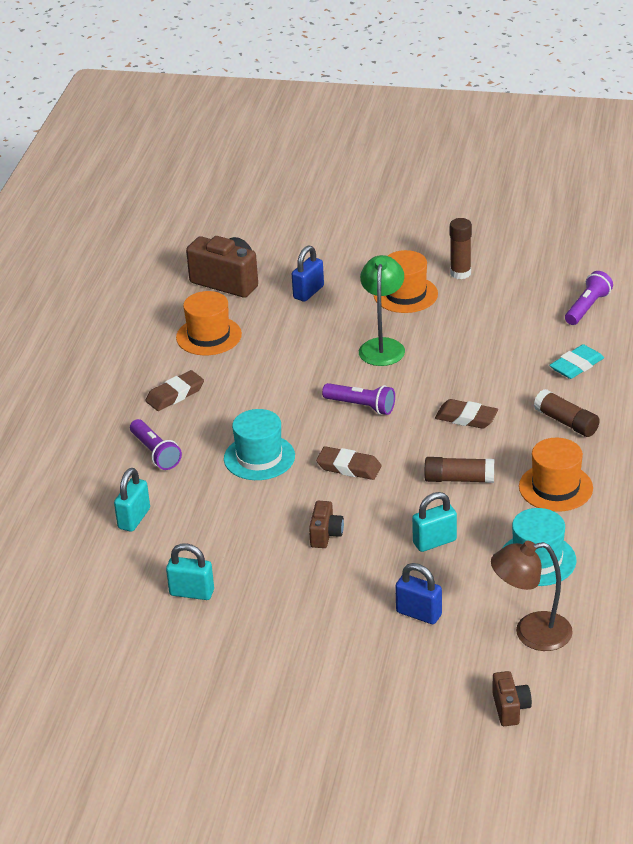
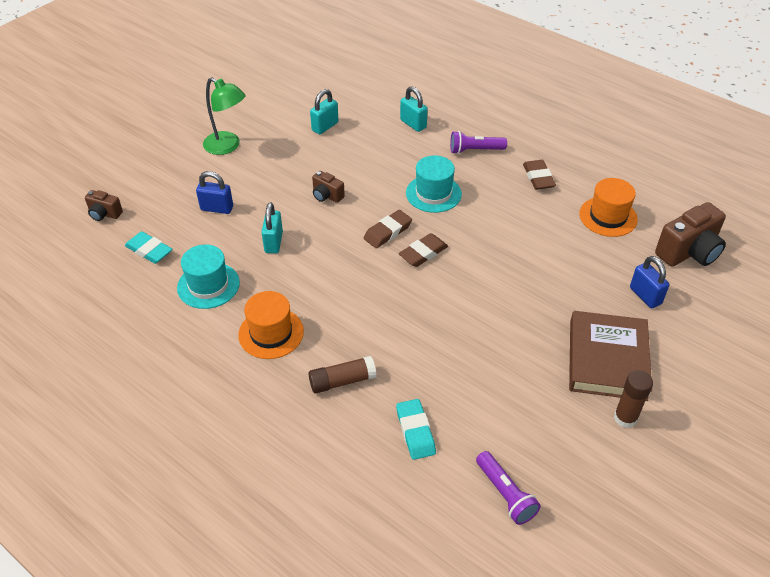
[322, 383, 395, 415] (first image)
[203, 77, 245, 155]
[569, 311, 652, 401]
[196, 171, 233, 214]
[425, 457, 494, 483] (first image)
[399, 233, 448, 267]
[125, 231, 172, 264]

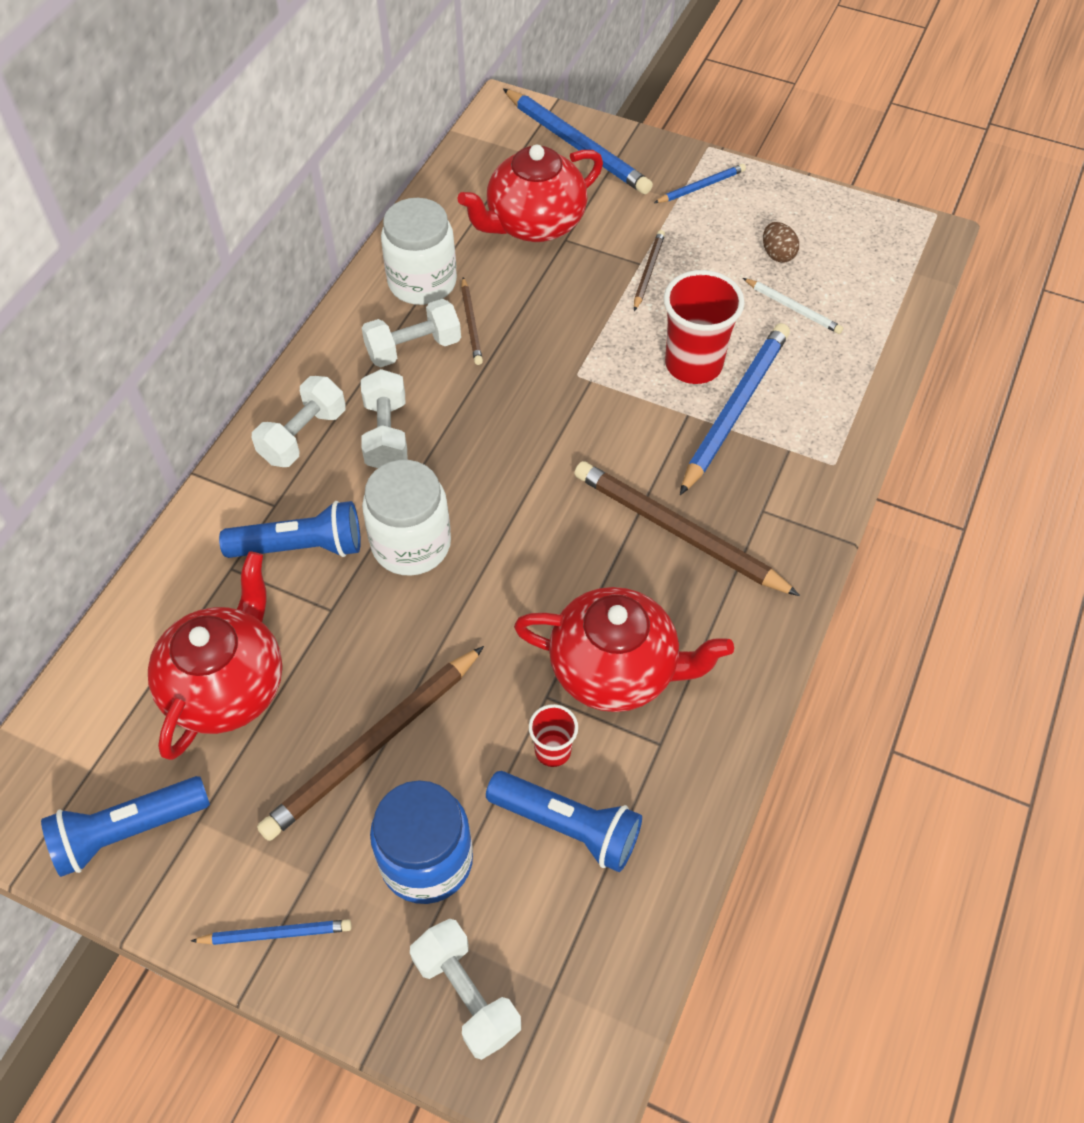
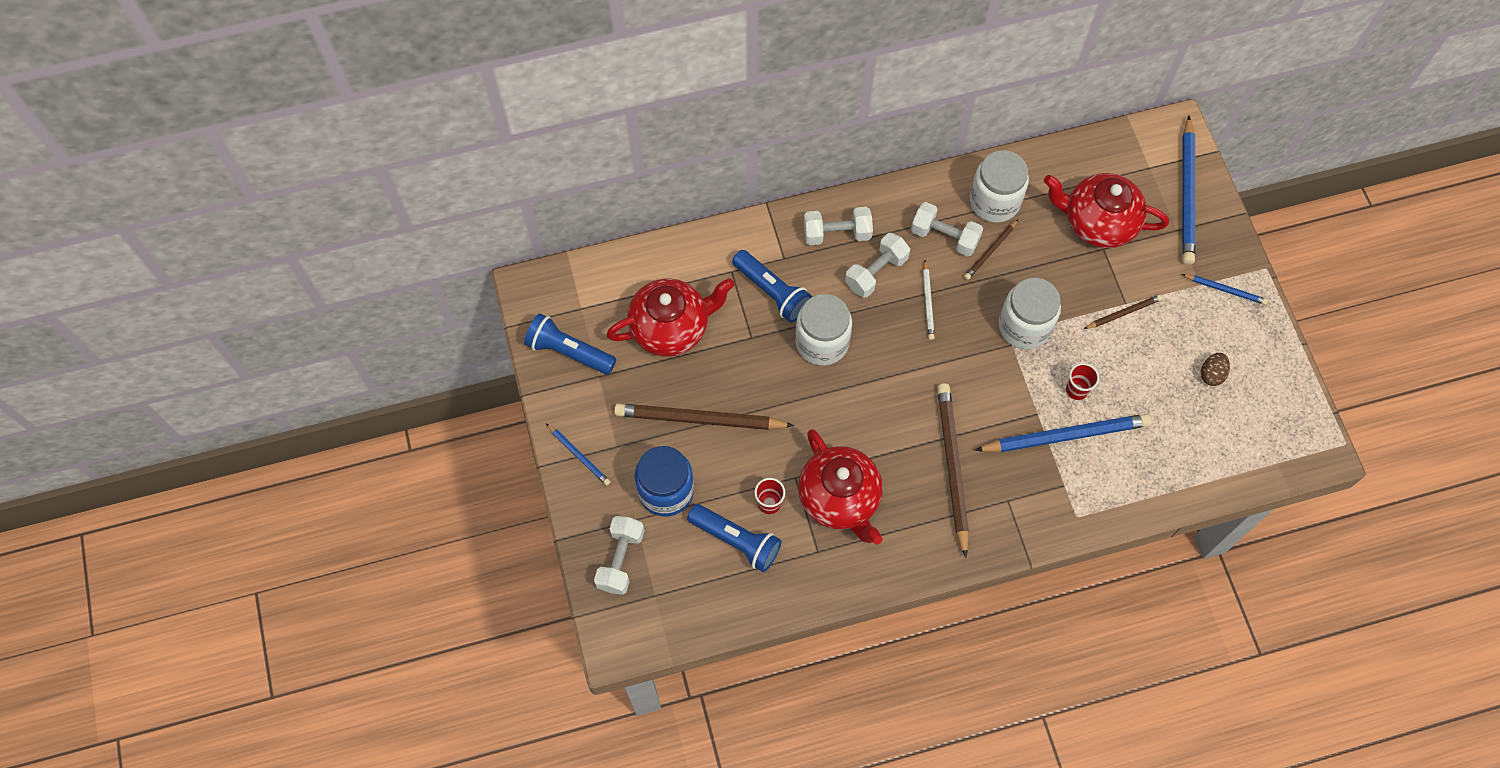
[687, 504, 782, 572]
[1066, 363, 1099, 400]
[923, 260, 935, 340]
[999, 278, 1061, 349]

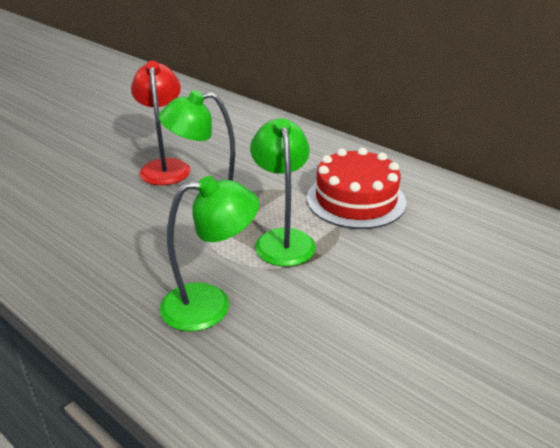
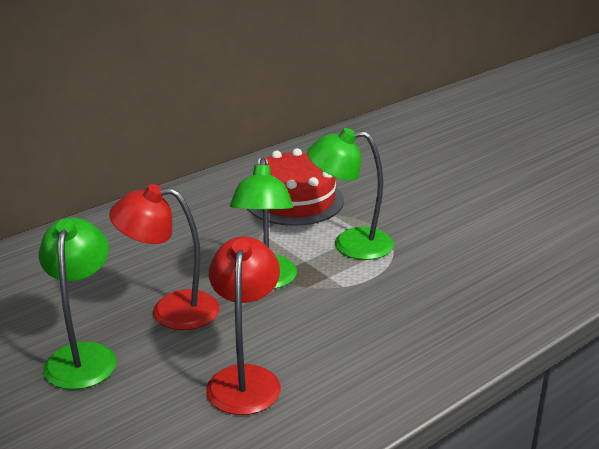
[39, 217, 117, 390]
[206, 236, 281, 415]

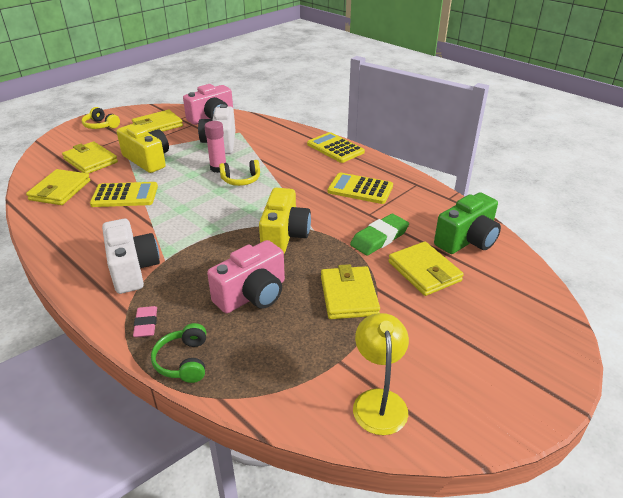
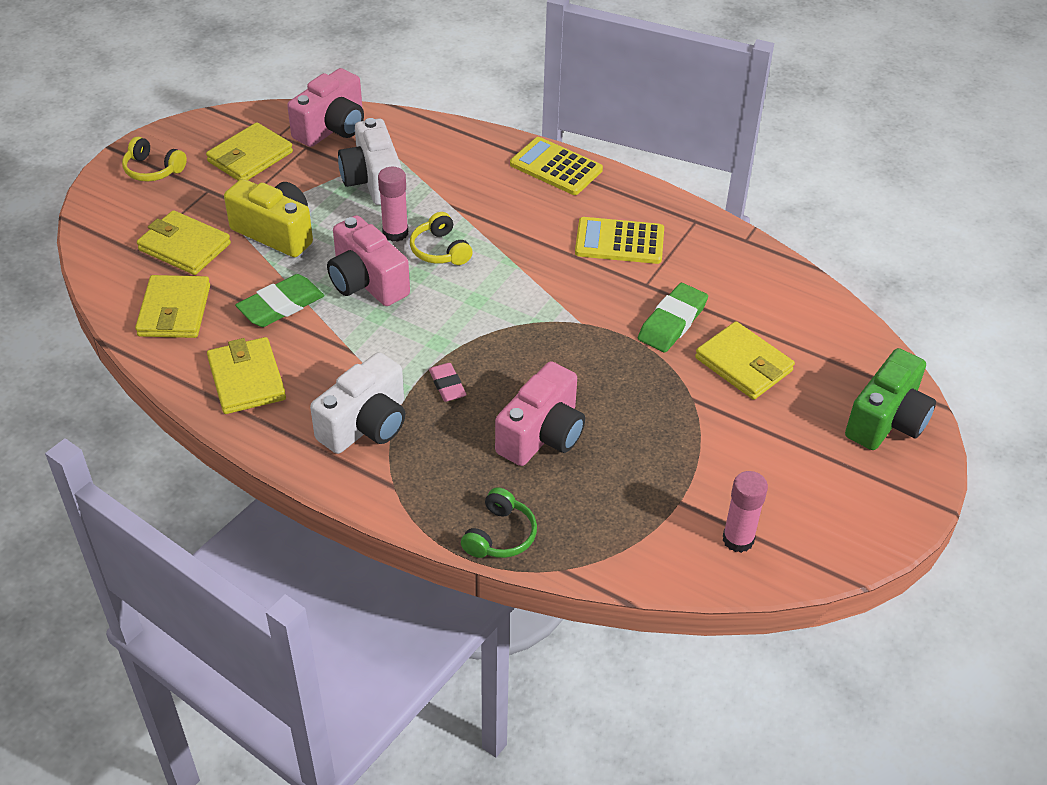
[235, 274, 324, 327]
[310, 352, 405, 454]
[429, 363, 466, 402]
[461, 487, 537, 558]
[410, 212, 473, 265]
[259, 188, 311, 253] (first image)
[207, 337, 286, 414]
[723, 471, 768, 553]
[845, 348, 936, 450]
[327, 215, 410, 306]

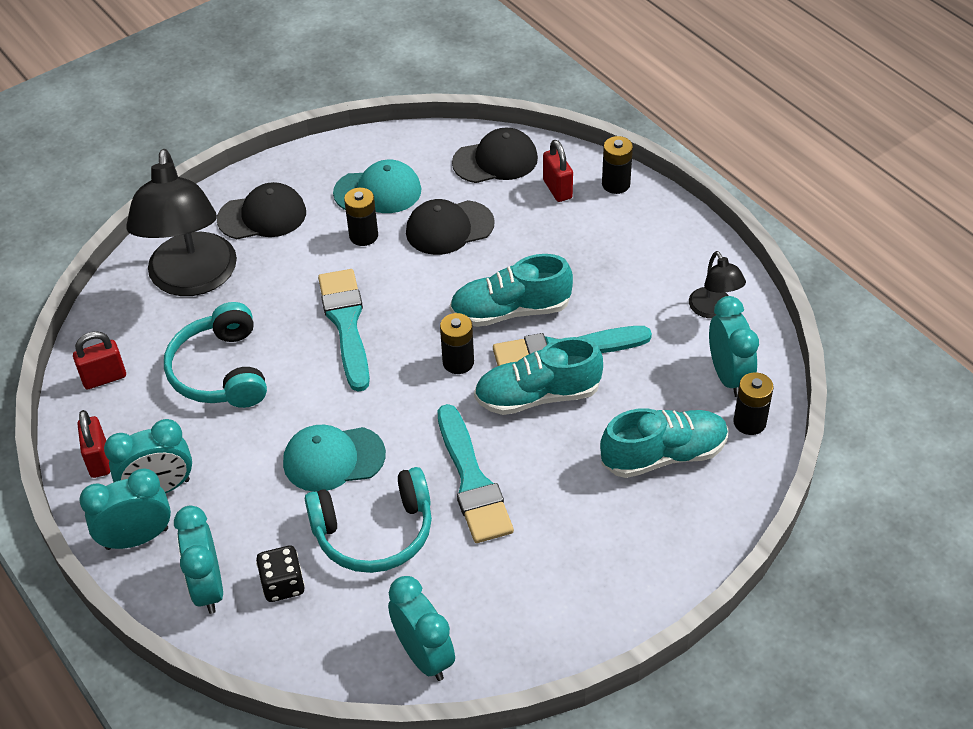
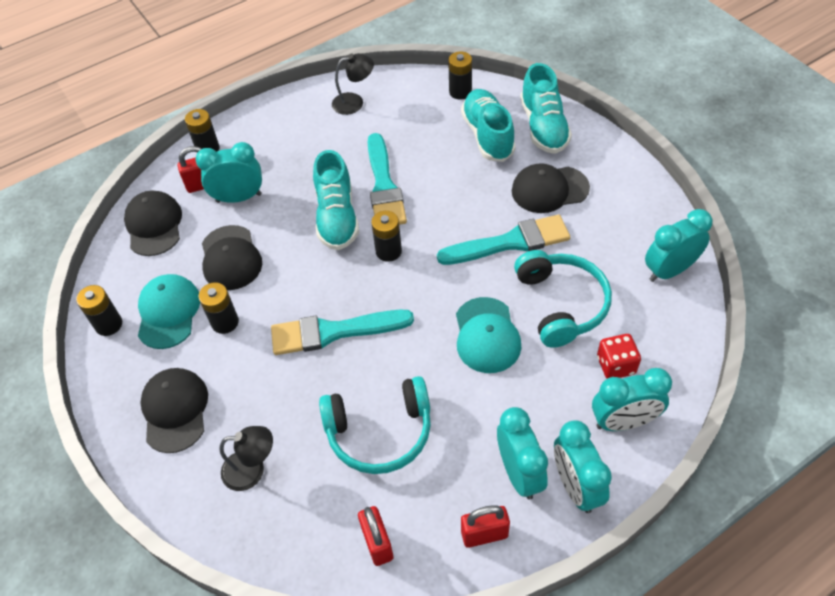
[219, 426, 273, 491]
[597, 334, 641, 378]
[520, 63, 572, 154]
[195, 142, 262, 203]
[76, 285, 122, 336]
[512, 163, 590, 213]

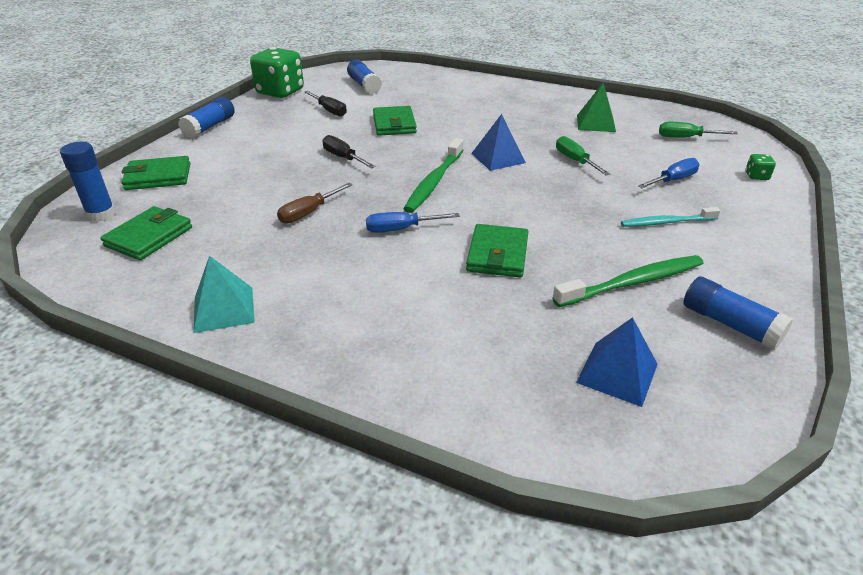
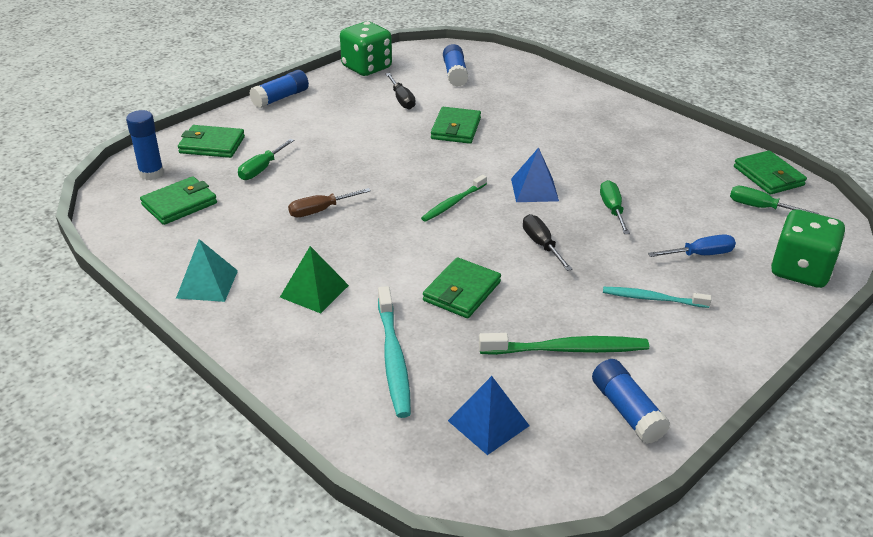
[523, 214, 573, 271]
[366, 212, 460, 233] (first image)
[421, 175, 487, 222]
[280, 246, 349, 314]
[771, 209, 845, 288]
[238, 139, 294, 180]
[378, 286, 411, 418]
[734, 151, 807, 195]

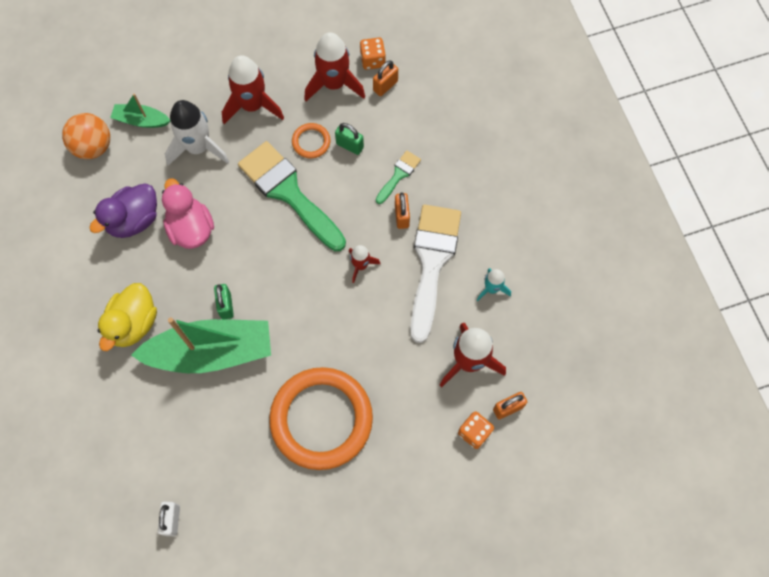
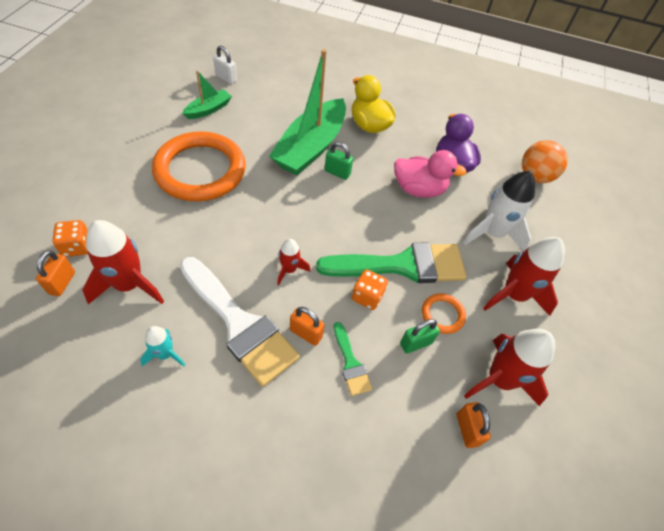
[182, 70, 232, 119]
[352, 269, 388, 310]

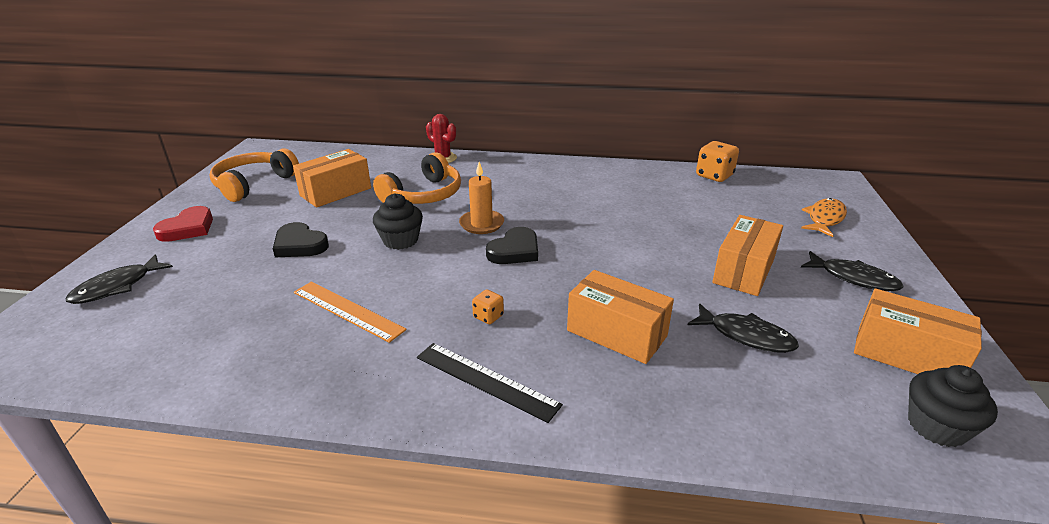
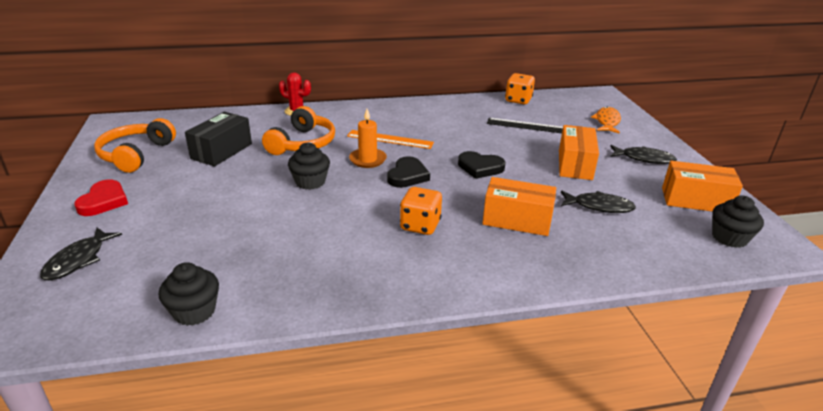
[458, 151, 505, 179]
[185, 112, 252, 167]
[347, 130, 434, 149]
[487, 118, 563, 133]
[400, 187, 442, 235]
[159, 262, 219, 326]

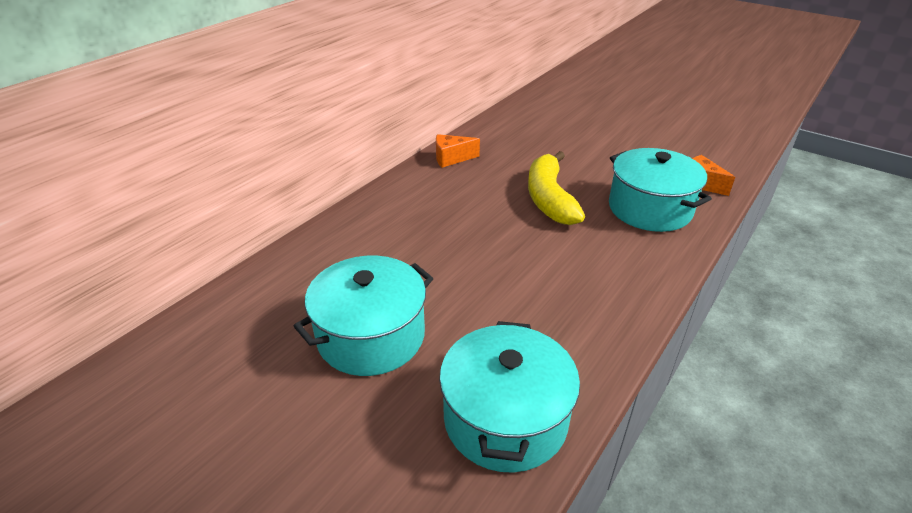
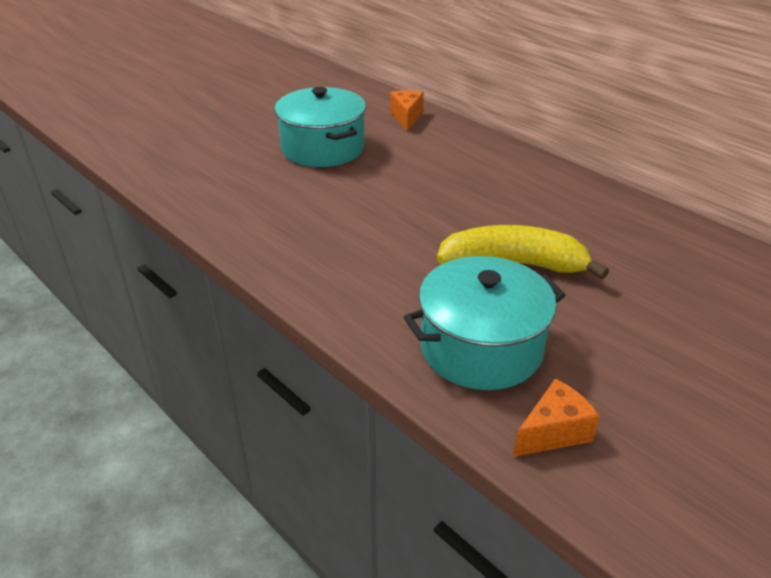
[390, 91, 424, 132]
[439, 321, 580, 473] (first image)

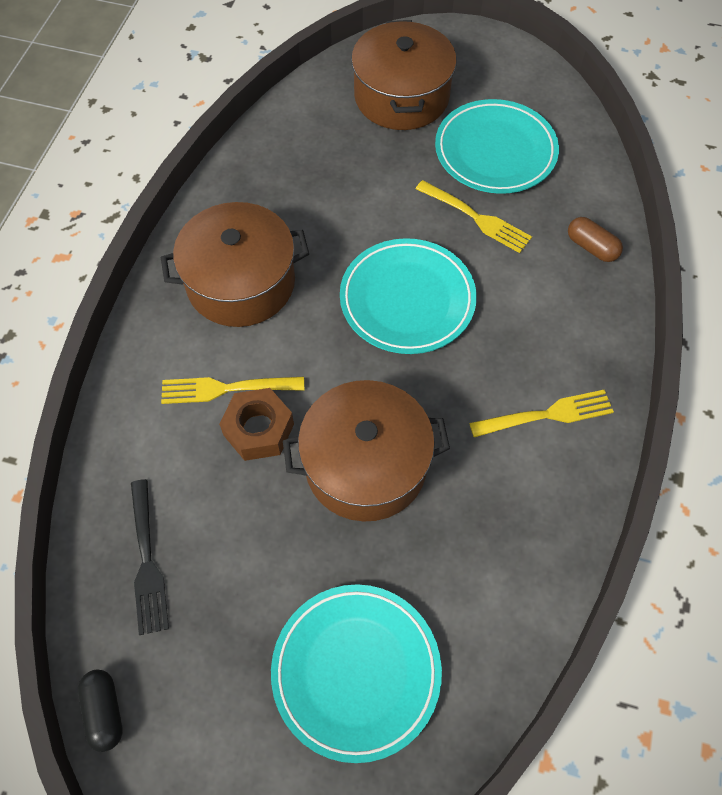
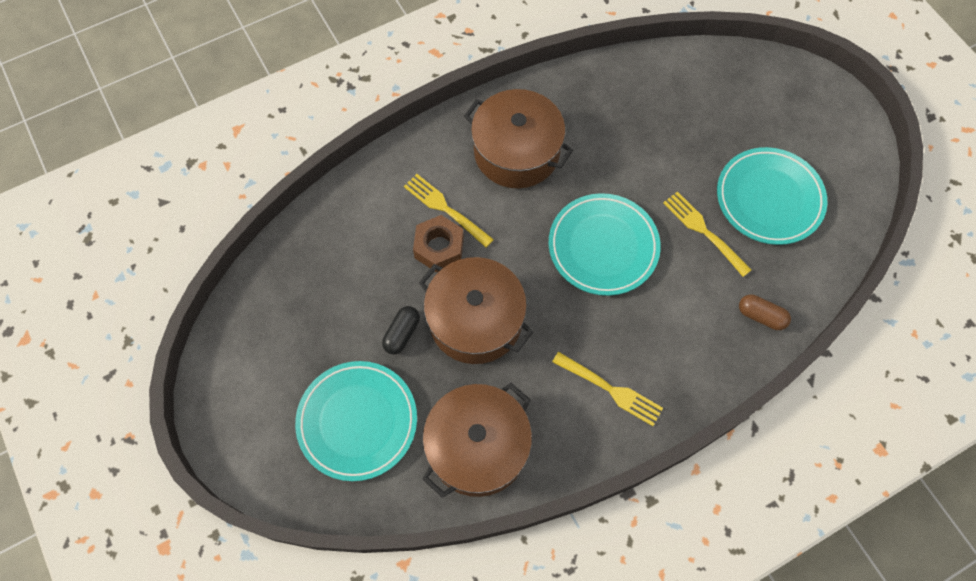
[382, 306, 420, 355]
[131, 479, 169, 635] (first image)
[422, 383, 532, 498]
[663, 191, 751, 277]
[739, 294, 791, 330]

